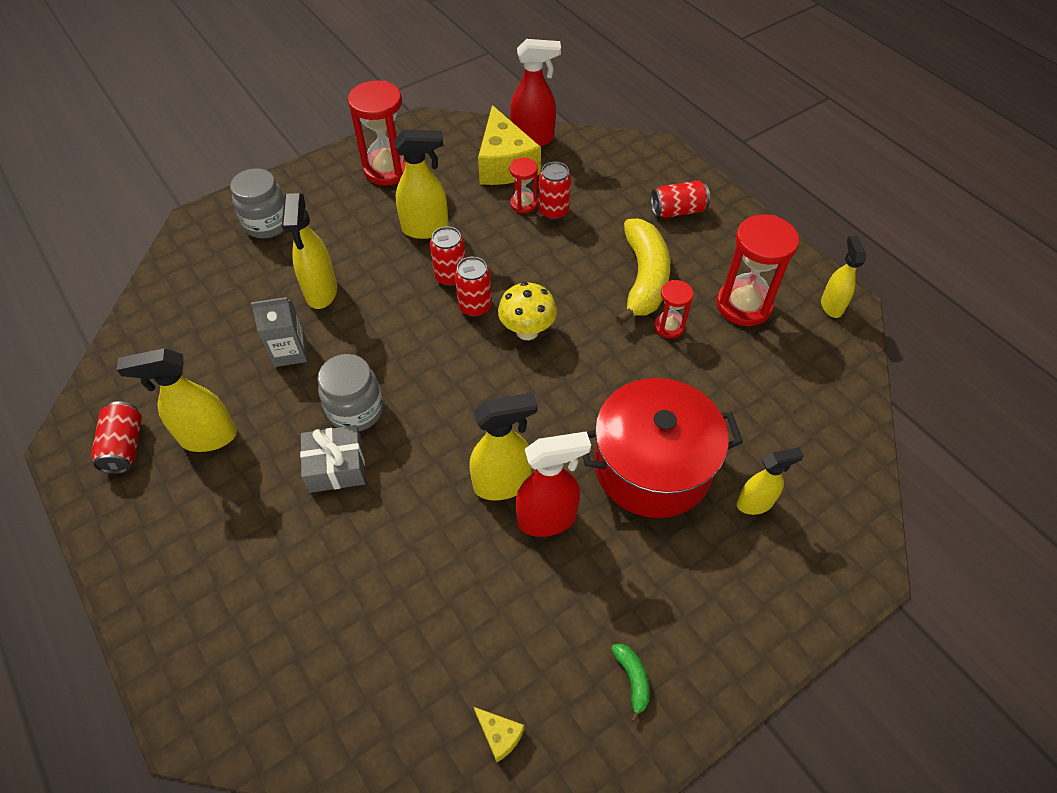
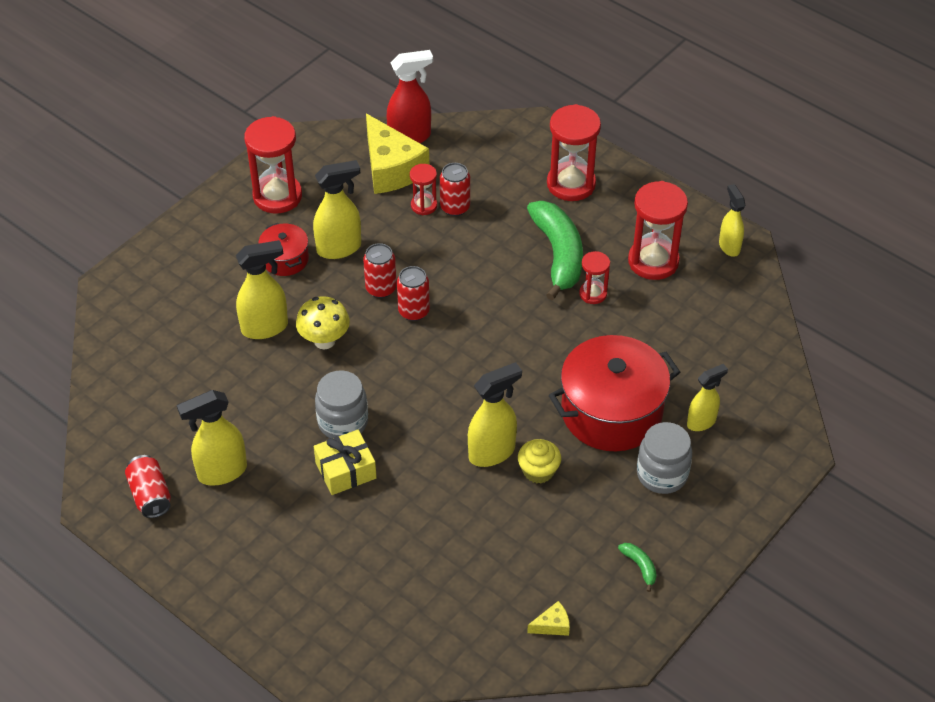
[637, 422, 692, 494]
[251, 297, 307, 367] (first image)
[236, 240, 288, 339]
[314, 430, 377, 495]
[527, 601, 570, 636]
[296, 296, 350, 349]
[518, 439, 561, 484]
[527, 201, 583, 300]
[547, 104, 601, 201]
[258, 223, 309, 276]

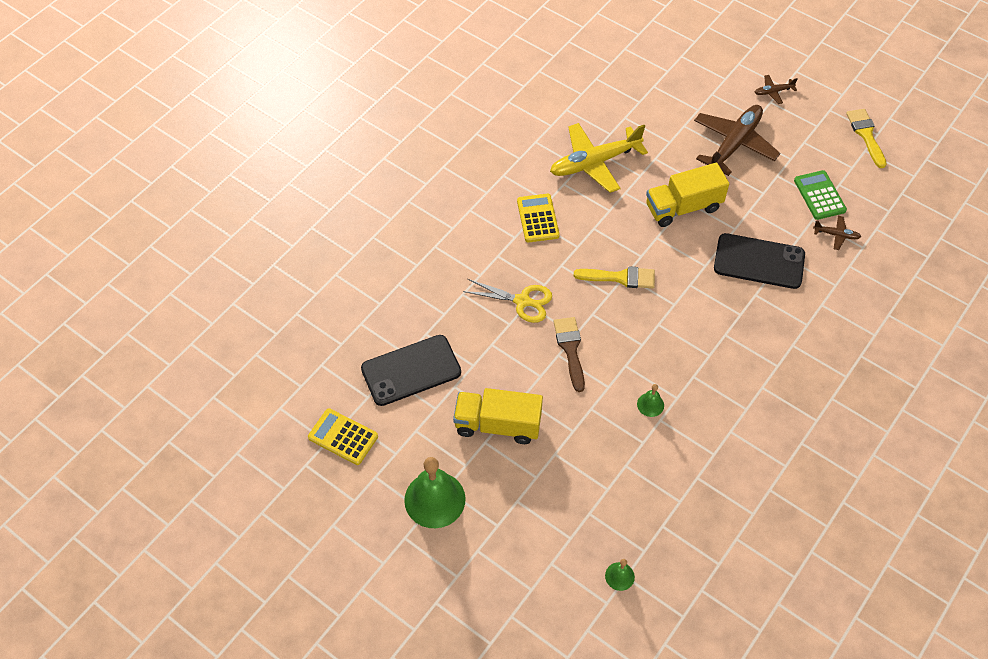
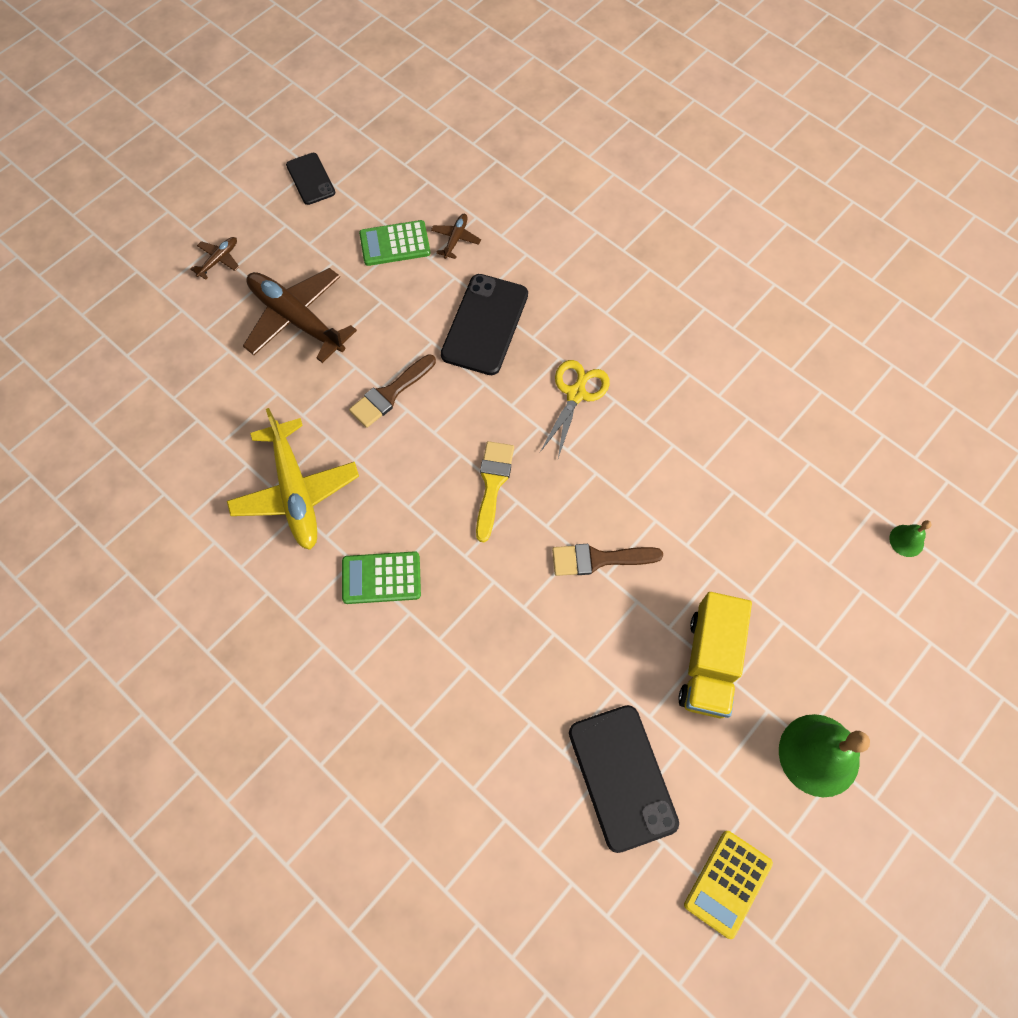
[540, 360, 610, 458]
[342, 551, 421, 604]
[637, 384, 664, 417] (first image)
[349, 354, 436, 428]
[190, 237, 239, 280]
[286, 153, 335, 205]

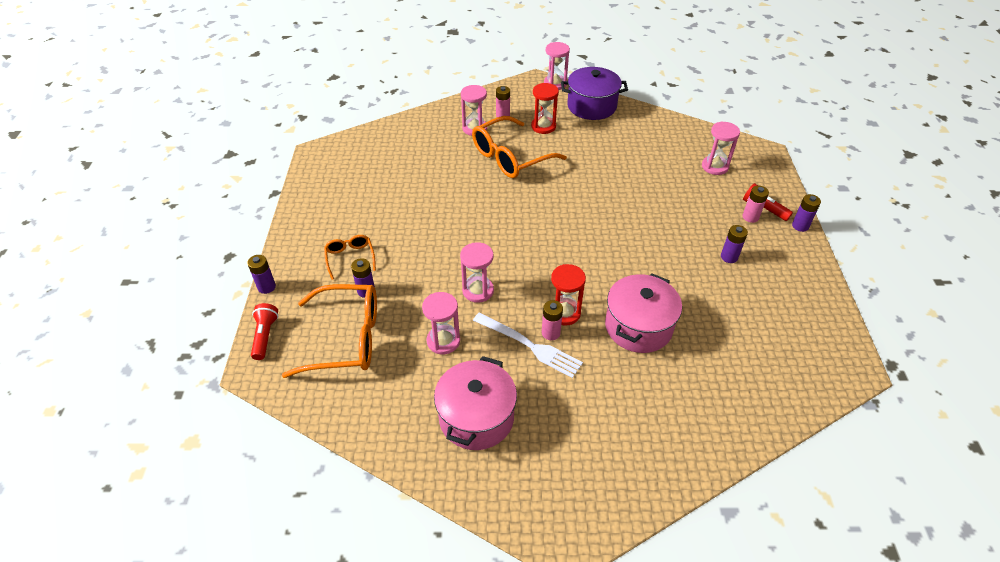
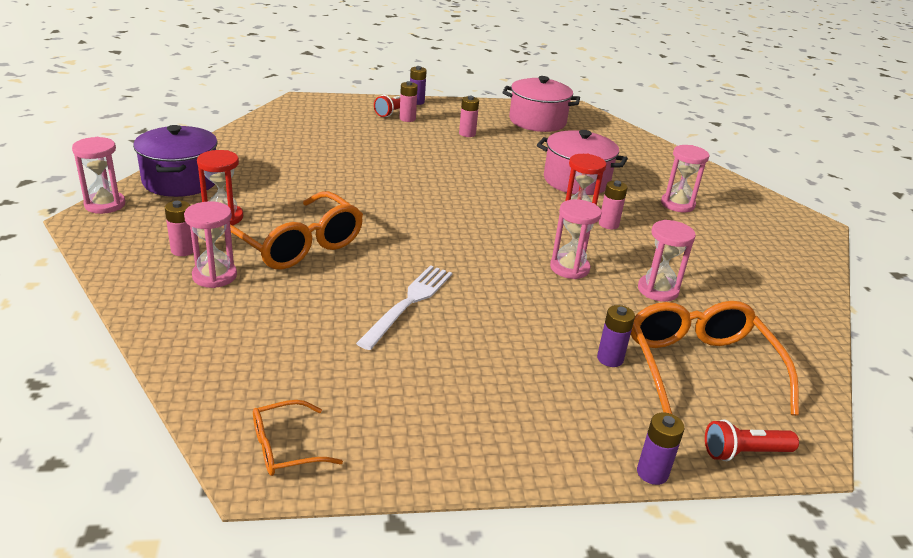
[253, 400, 343, 476]
[502, 76, 580, 132]
[356, 265, 452, 350]
[661, 145, 710, 212]
[459, 96, 479, 137]

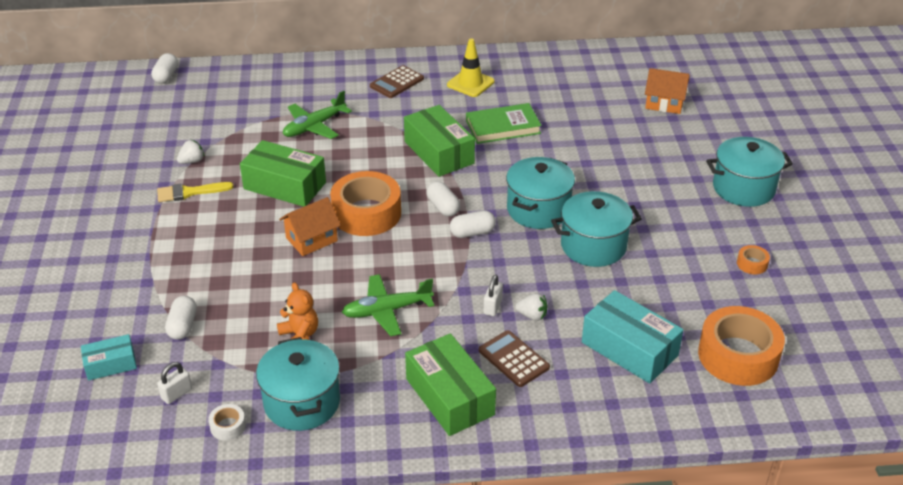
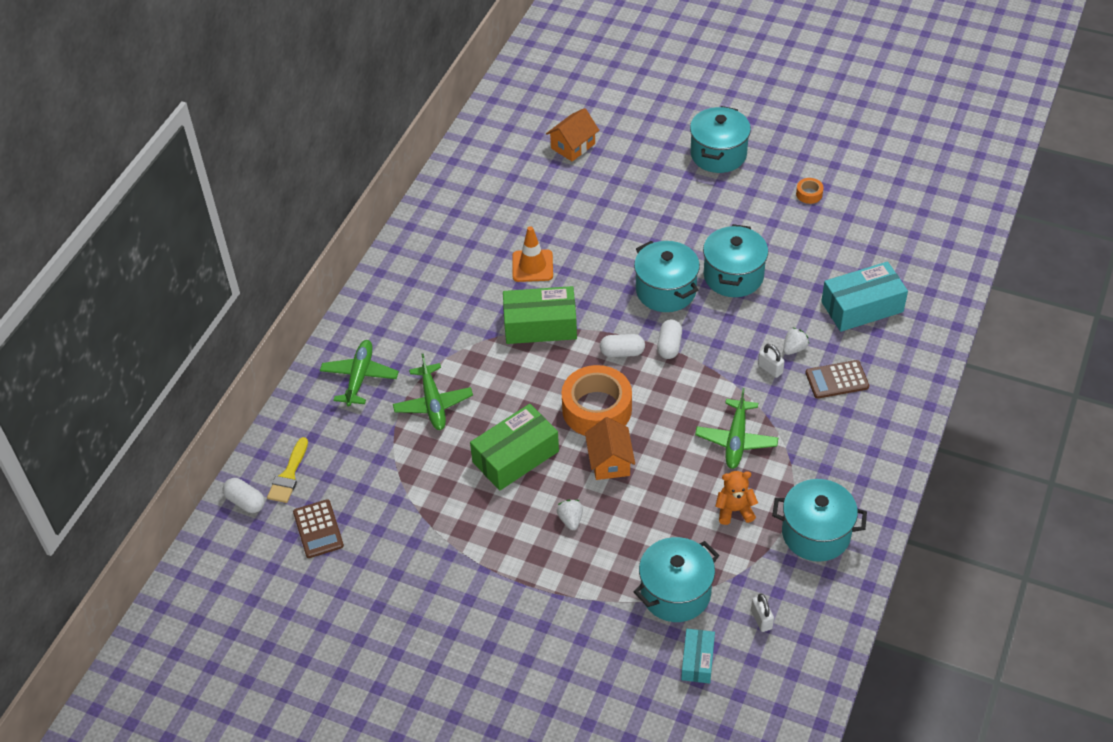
[267, 437, 308, 503]
[634, 537, 719, 622]
[557, 500, 583, 530]
[208, 404, 246, 441] (first image)
[293, 499, 344, 558]
[405, 333, 496, 436] (first image)
[447, 39, 495, 97] (first image)
[512, 226, 553, 282]
[698, 306, 785, 386] (first image)
[320, 340, 399, 407]

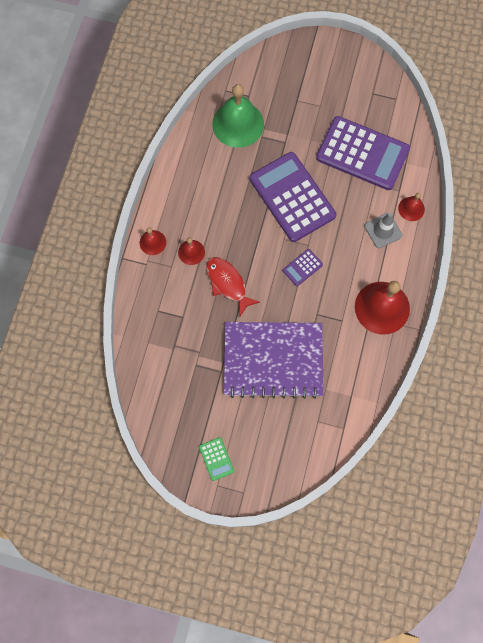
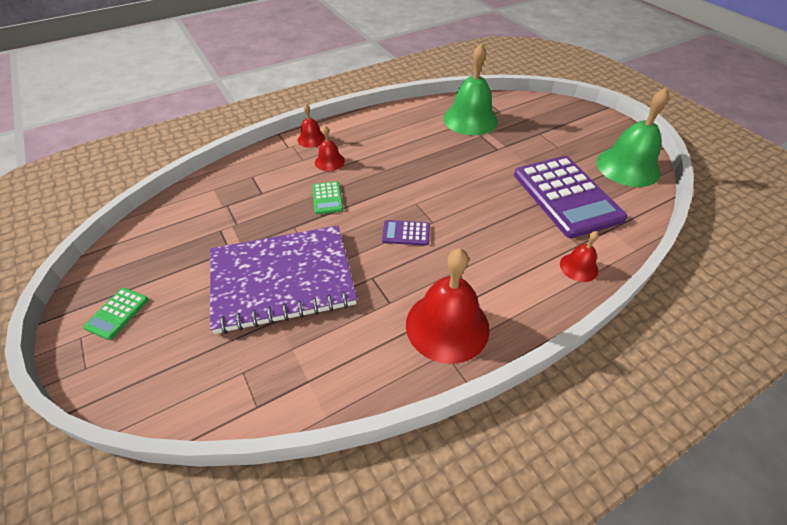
[312, 181, 343, 214]
[210, 225, 357, 334]
[250, 152, 336, 242] (first image)
[364, 213, 402, 248] (first image)
[596, 88, 669, 187]

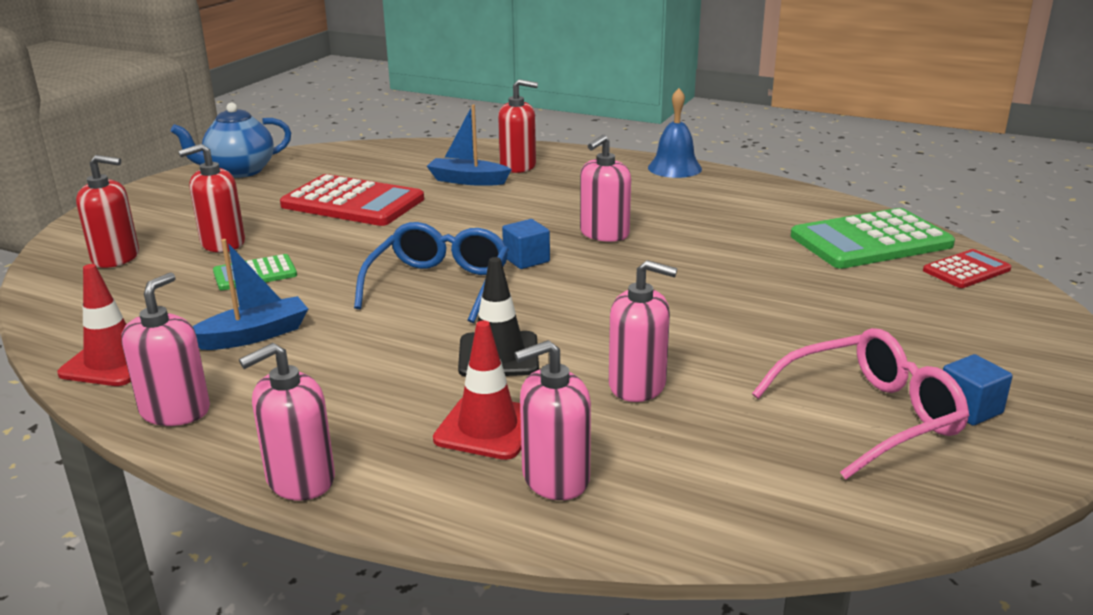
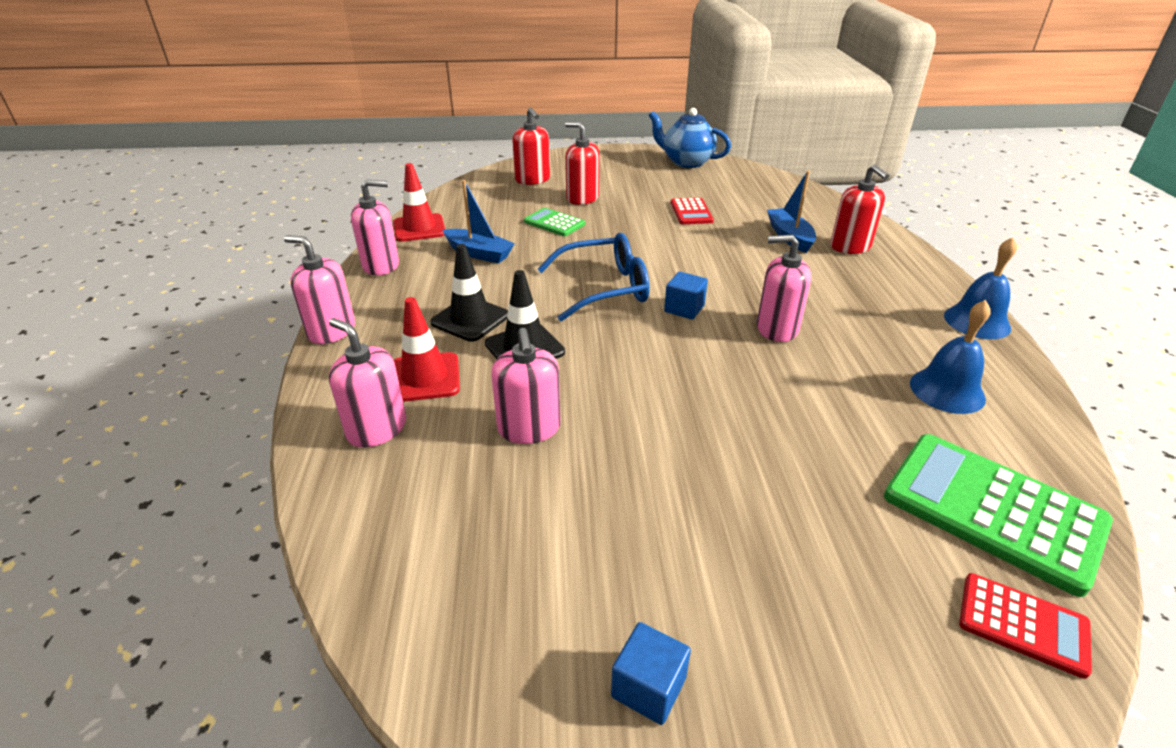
[671, 198, 714, 224]
[752, 328, 970, 479] (first image)
[430, 244, 508, 342]
[910, 300, 991, 414]

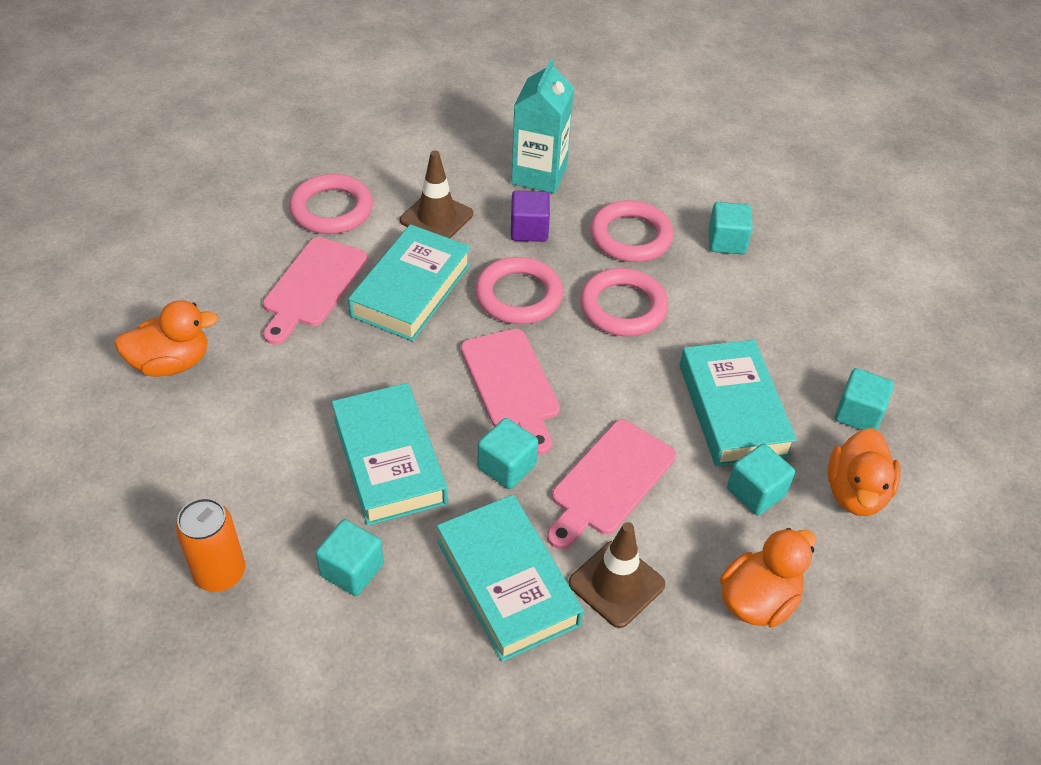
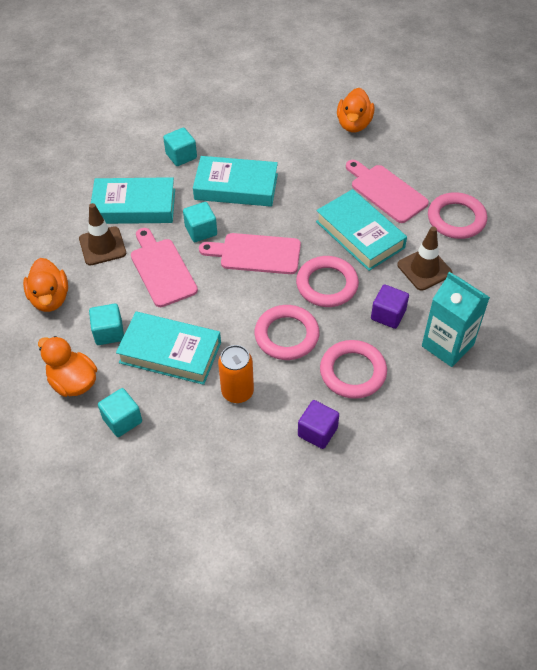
[218, 345, 254, 403]
[298, 400, 339, 449]

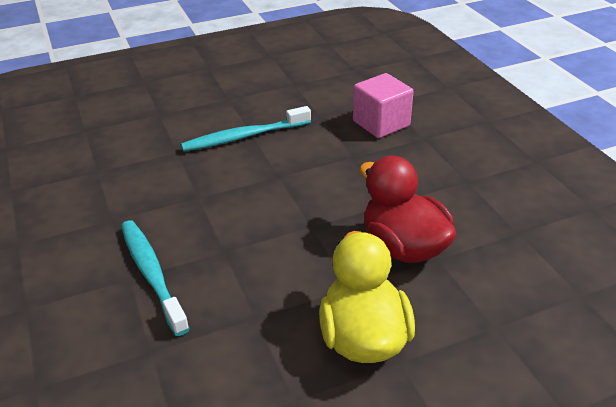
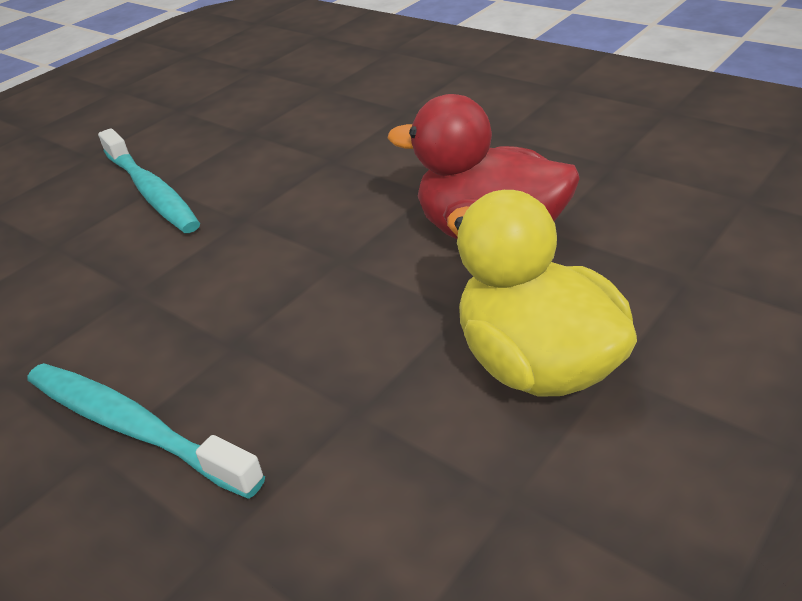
[98, 128, 200, 233]
[353, 73, 414, 138] (first image)

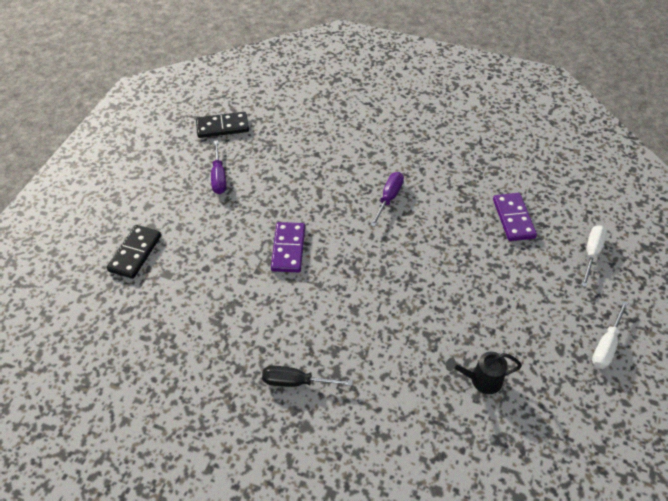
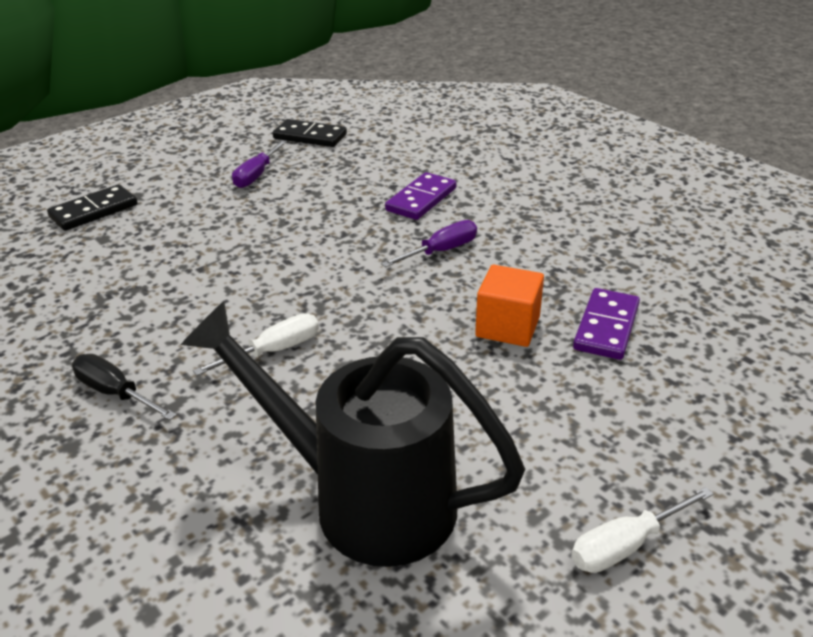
[385, 172, 456, 220]
[181, 301, 525, 567]
[193, 313, 319, 376]
[475, 265, 544, 347]

